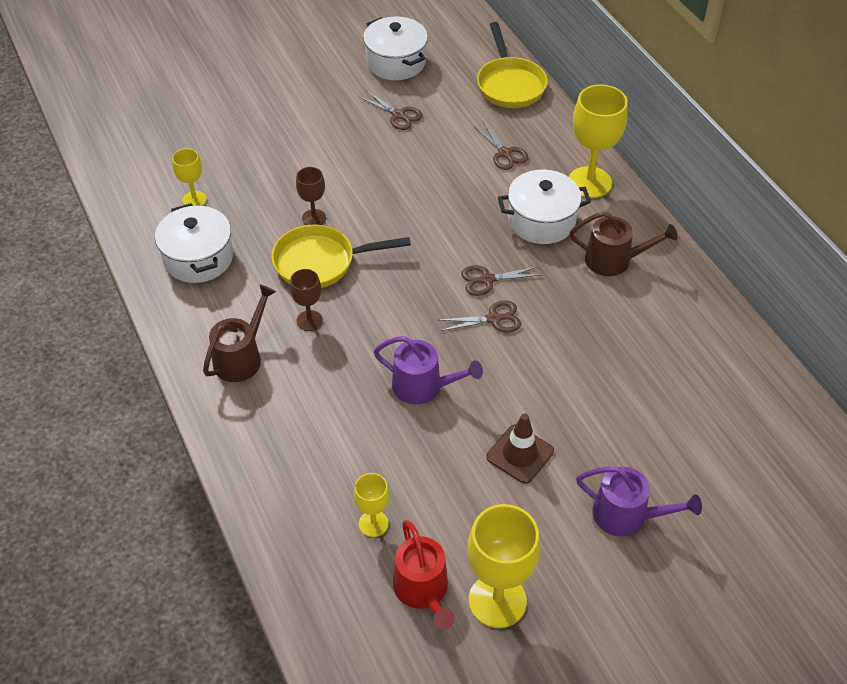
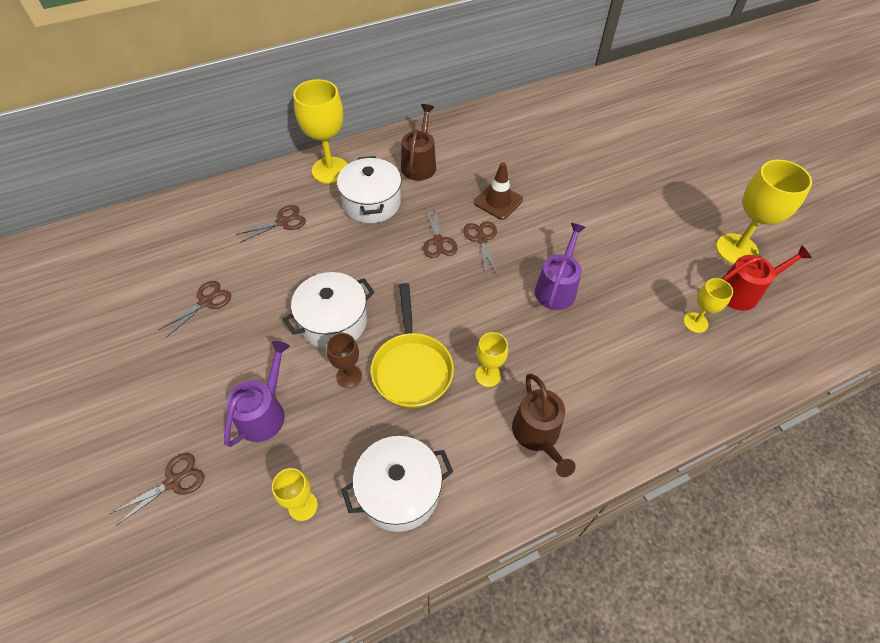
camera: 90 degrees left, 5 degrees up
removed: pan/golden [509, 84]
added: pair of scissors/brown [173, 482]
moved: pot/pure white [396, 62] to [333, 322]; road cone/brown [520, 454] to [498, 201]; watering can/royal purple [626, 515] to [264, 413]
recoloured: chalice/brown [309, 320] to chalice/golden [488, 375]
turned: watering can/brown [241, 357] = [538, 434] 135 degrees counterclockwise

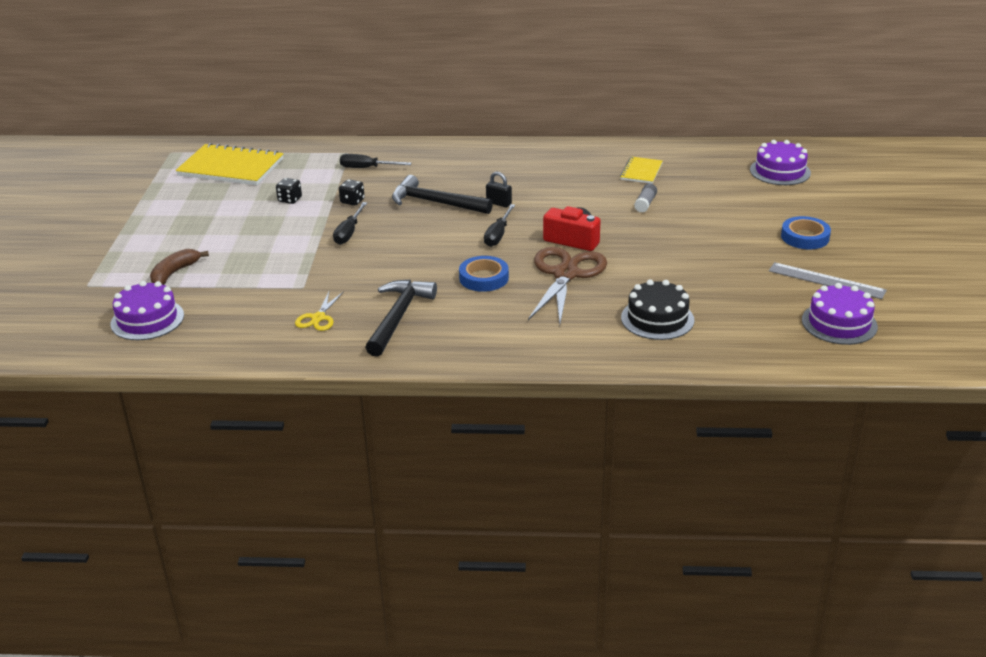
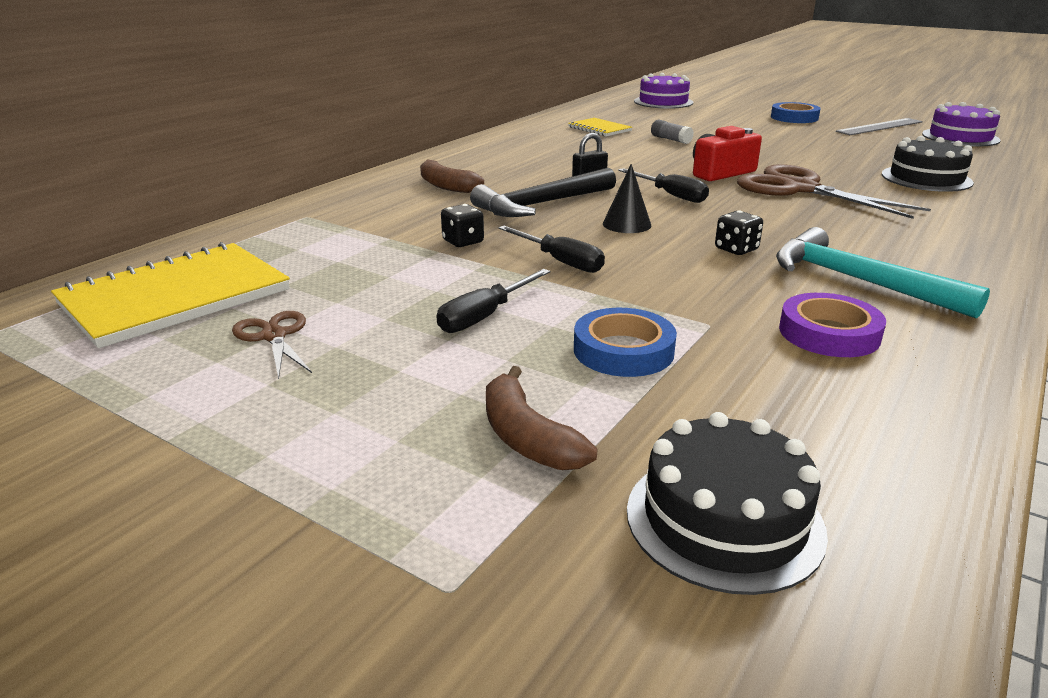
camera: 60 degrees left, 5 degrees down
added: pair of scissors/brown [274, 336]; banana fruit/brown [446, 186]; cone shape/jet-black [626, 224]
moved: game die/jet-black [290, 200] to [736, 249]; hand screwdriver/jet-black [367, 168] to [485, 316]; roll of tape/blue [484, 278] to [623, 350]
replaced: pair of scissors/golden [318, 318] to roll of tape/royal purple [829, 333]
recoloured: gateau/royal purple [147, 319] to gateau/jet-black [724, 520]; hammer/jet-black [398, 317] to hammer/turquoise [858, 281]

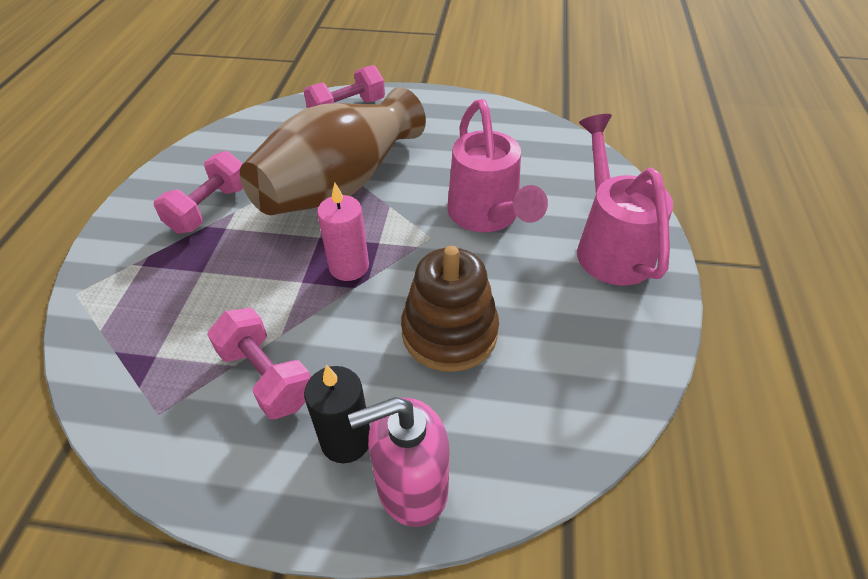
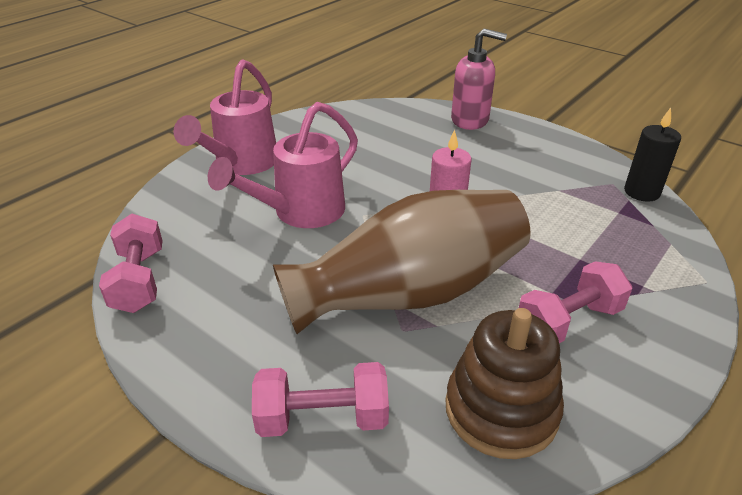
camera: 150 degrees left, 10 degrees down
moved: dumbbell/pink [266, 377] to [139, 280]; candle/jet-black [346, 440] to [641, 192]; stacking rings/brown [449, 332] to [501, 410]
turned: watering can/pink [487, 216] = [300, 212] 150 degrees counterclockwise

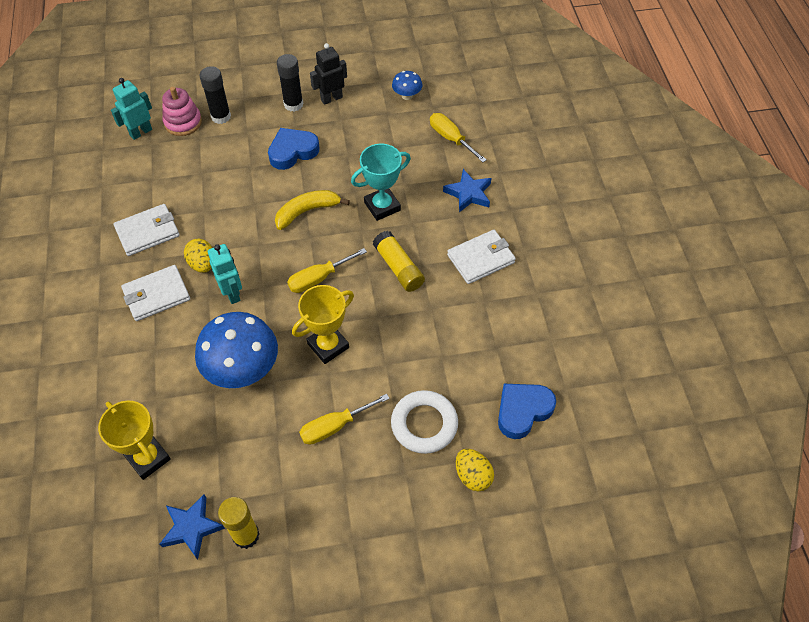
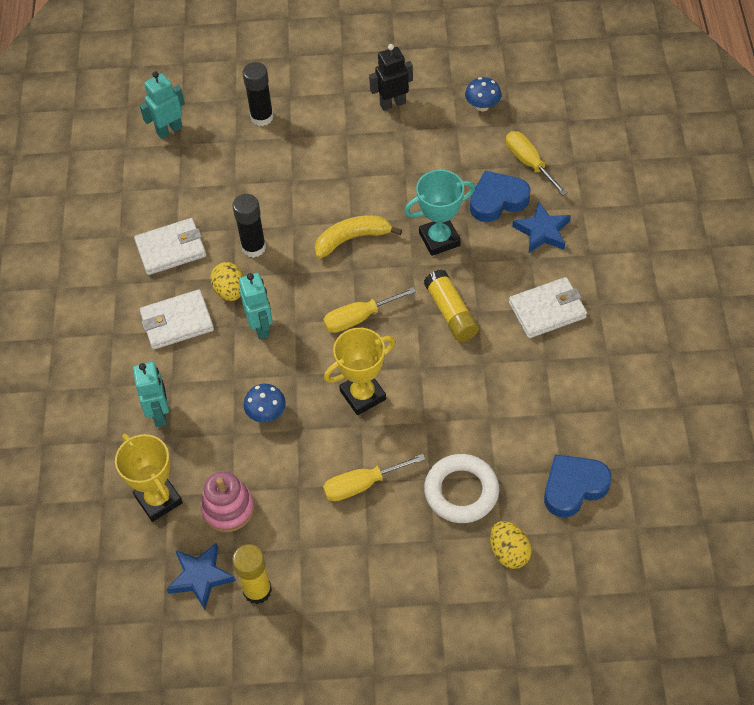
camera: 10 degrees right, 0 degrees up
added: robot figure/turquoise [160, 413]
moved: stacking rings/pink [183, 122] to [228, 508]; heart/blue [292, 151] to [497, 200]; stick of glue/jet-black [293, 104] to [253, 247]
resized: fungus/blue [243, 369] = [266, 413] x0.47

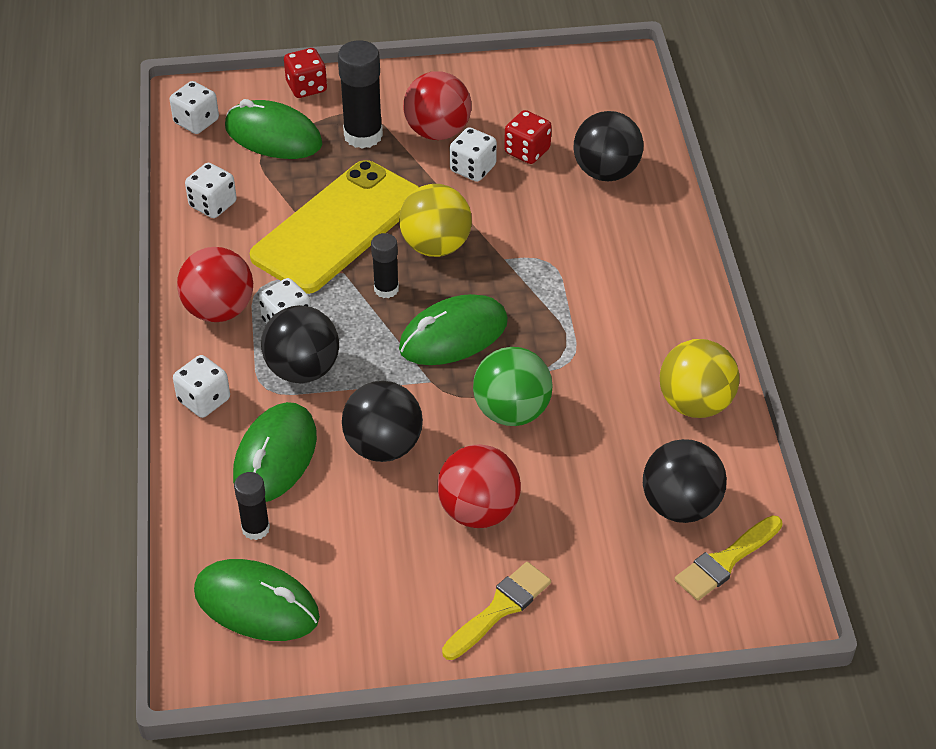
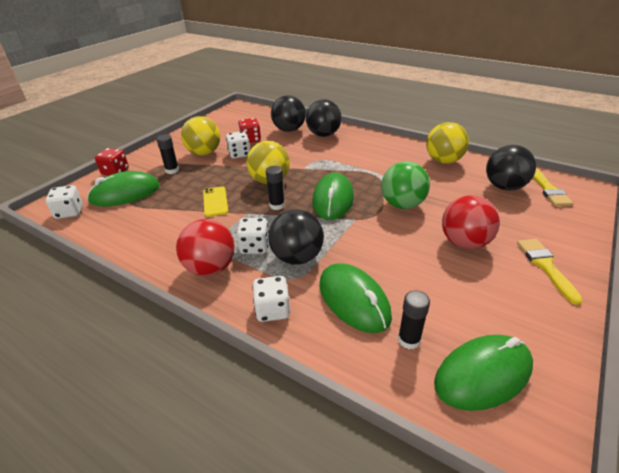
camera: 50 degrees left, 10 degrees down
removed: game die/pure white [213, 204]
moved: ball/jet-black [383, 446] to [323, 135]
recoloured: ball/crimson [437, 132] to ball/golden [204, 153]
resized: smartphone/golden [338, 227] = [215, 201] x0.42; stick of glue/jet-black [363, 135] = [172, 170] x0.59

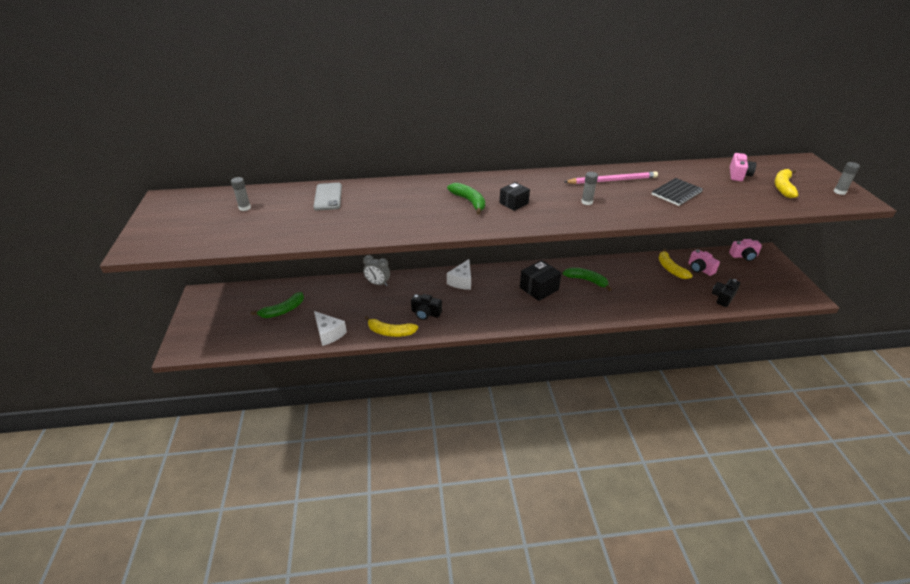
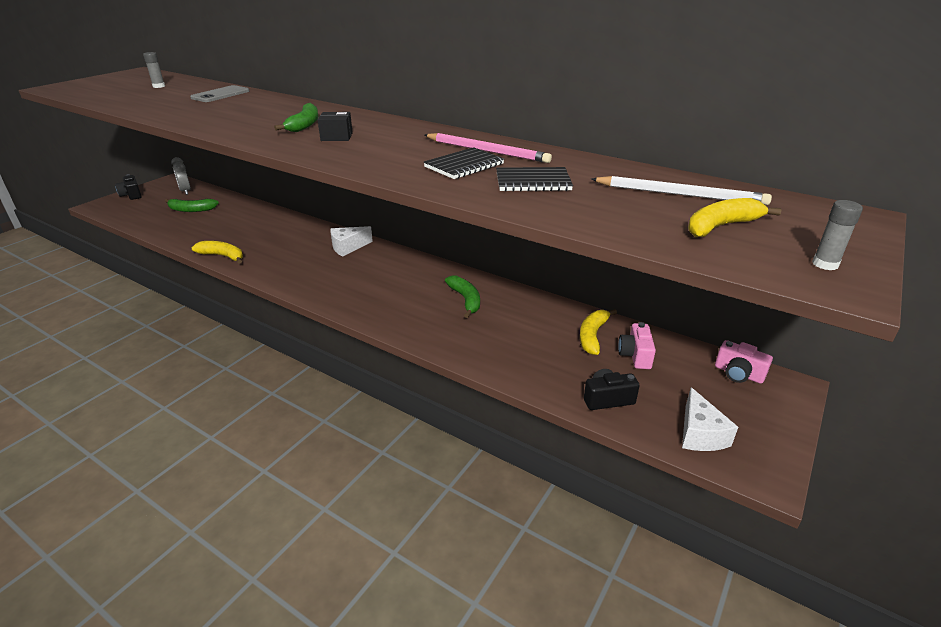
camera: 40 degrees right, 5 degrees down
removed: package/jet-black [539, 288]; stick of glue/grey [587, 202]
added: notebook/jet-black [464, 165]
moved: cheese/pure white [329, 333] to [700, 434]; clock/grey [378, 284] to [185, 191]; photo camera/jet-black [425, 313] to [131, 195]
replaced: photo camera/pink [738, 175] to lead pencil/pure white [680, 194]
turned: banana fruit/golden [390, 332] = [223, 256] 150 degrees clockwise

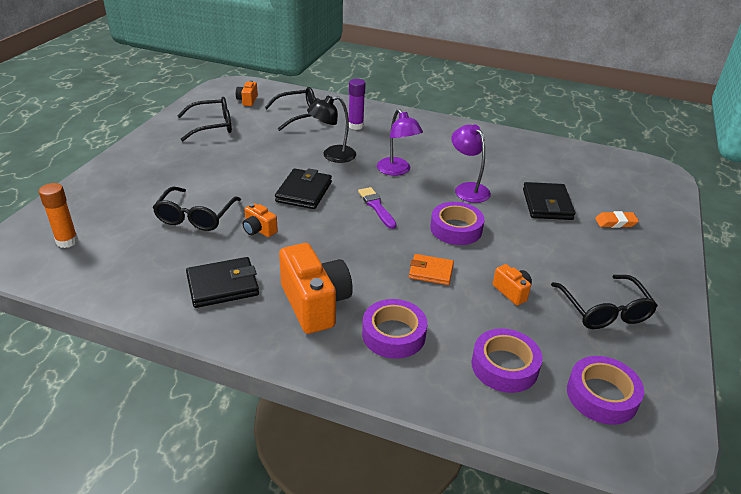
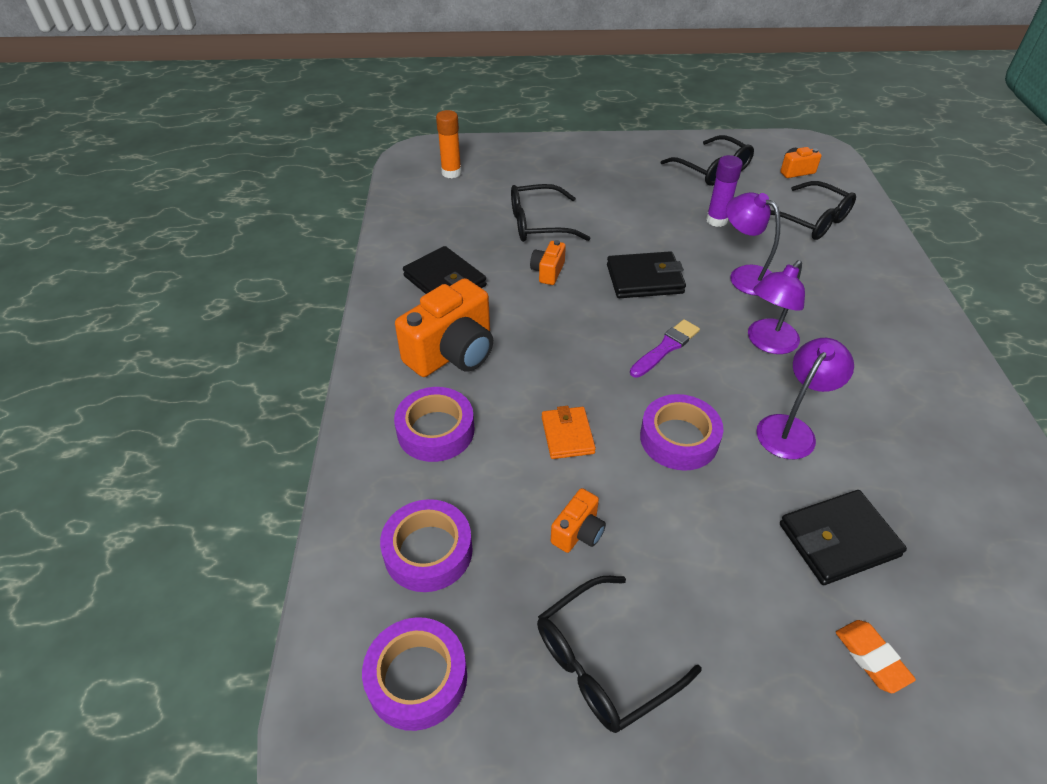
camera: 70 degrees right, 10 degrees up
moved: stick of glue/royal purple [356, 126] to [716, 220]
recoloured: desk lamp/jet-black [332, 155] to desk lamp/royal purple [744, 276]

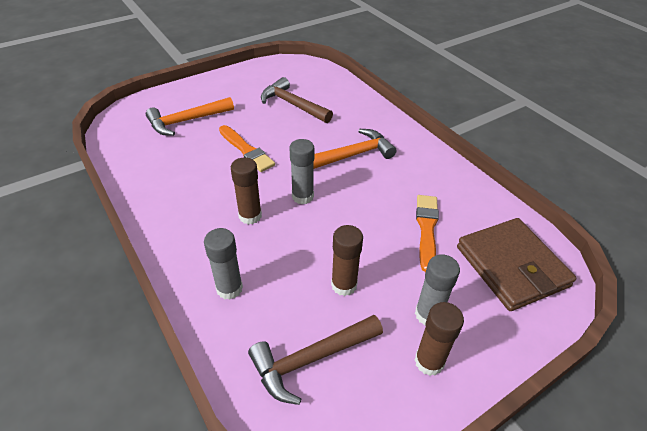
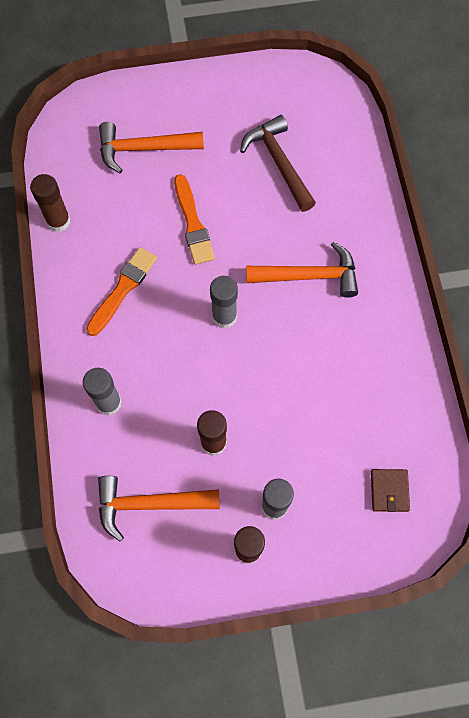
camera: 25 degrees right, 25 degrees up
moved: stick of glue/brown [250, 216] to [58, 221]; paint brush/orange-coloured [426, 229] to [123, 289]
recoloured: hammer/brown [311, 359] to hammer/orange-coloured [150, 504]
resized: card wallet/brown [511, 266] = [389, 491] x0.45

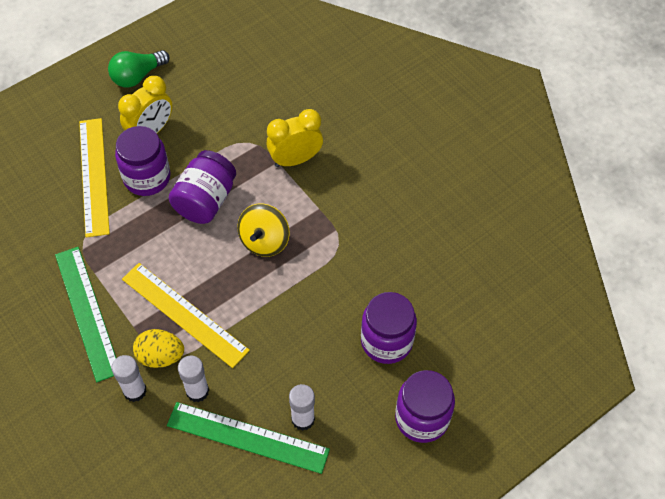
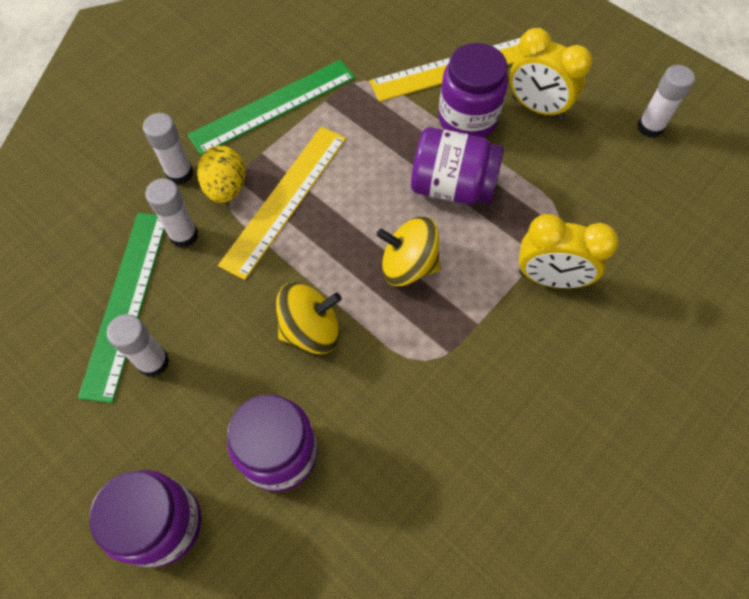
camera: 80 degrees right, 5 degrees up
removed: light bulb/emerald [137, 76]
added: spinning top/golden [311, 330]; stick of glue/pure white [650, 127]
turned: clock/golden [295, 159] = [550, 278] 135 degrees clockwise

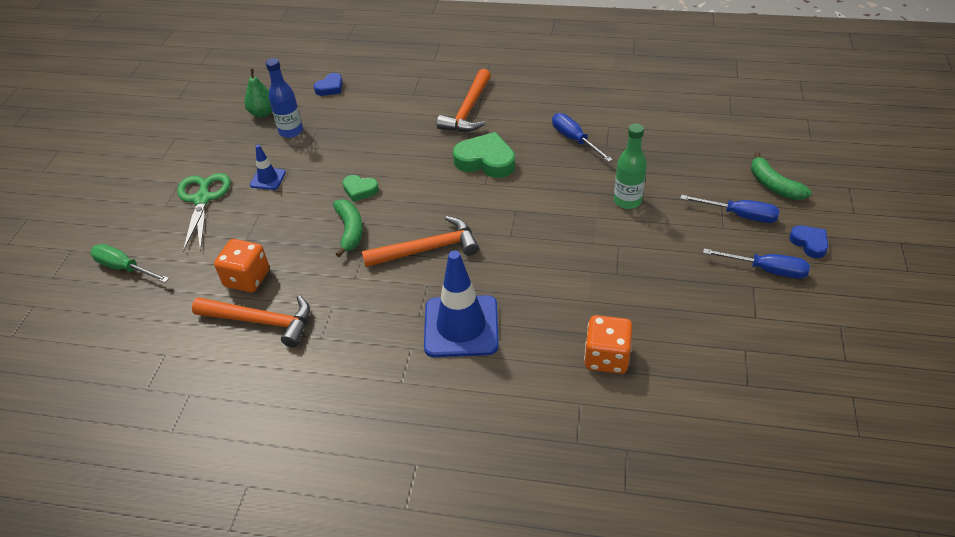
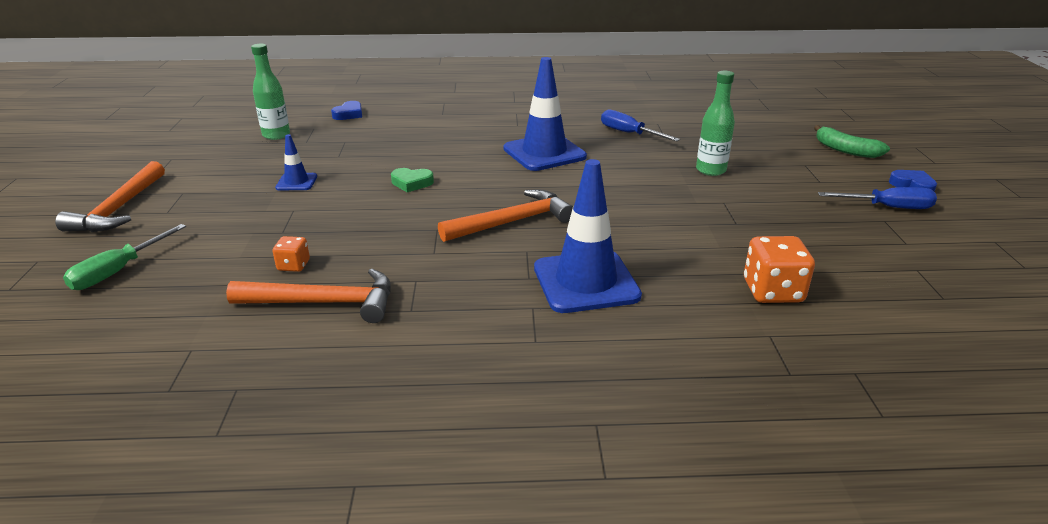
camera: 15 degrees left, 15 degrees down
removed: pair of scissors/emerald [202, 199]; drink bottle/blue [291, 131]; banana fruit/emerald [350, 231]; hand screwdriver/blue [739, 215]
moved: hammer/orange-coloured [468, 110] to [119, 209]
replaced: pear fruit/emerald [263, 113] to drink bottle/emerald [276, 135]; heart/emerald [485, 161] to road cone/blue [544, 153]
turned: hand screwdriver/emerald [124, 268] = [118, 271] 75 degrees counterclockwise
resized: game die/orange-coloured [247, 278] = [293, 265] x0.56

